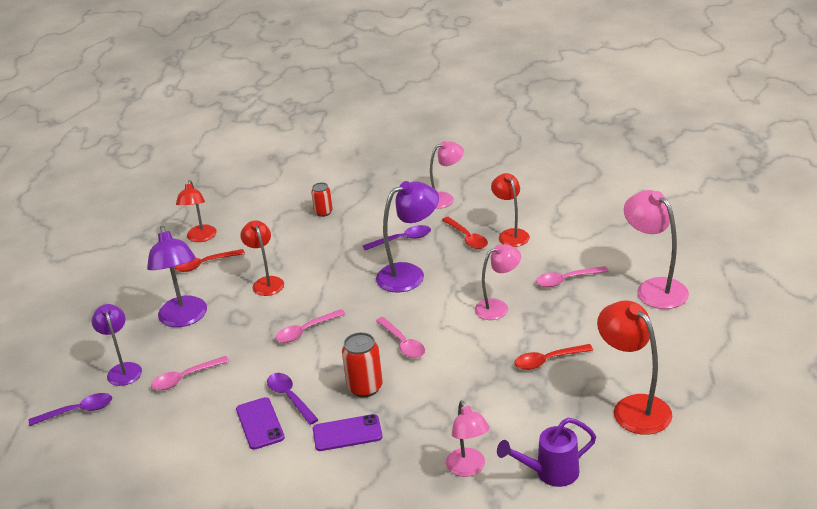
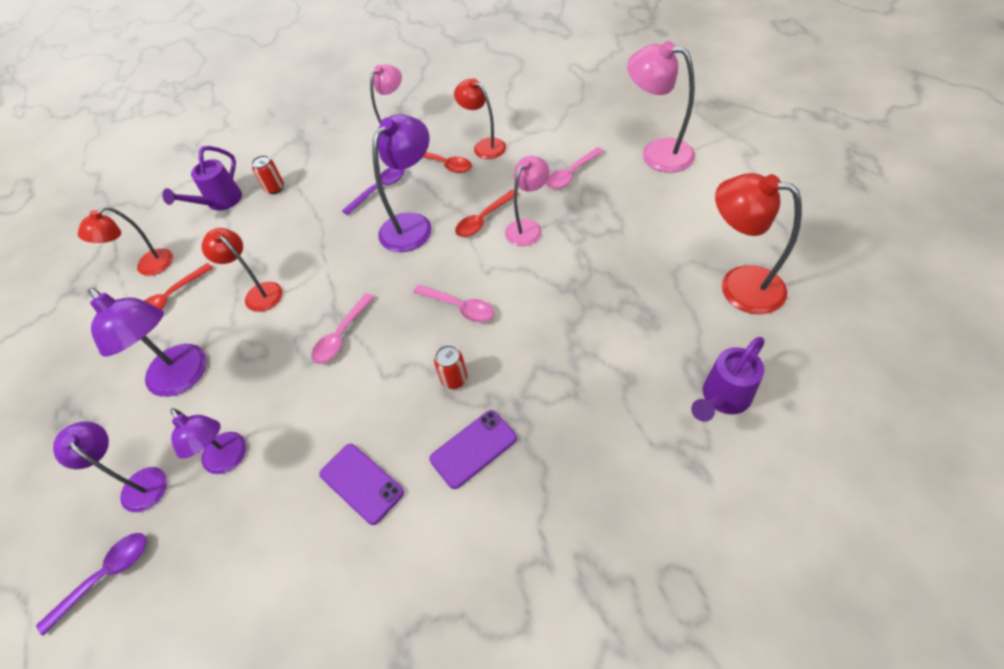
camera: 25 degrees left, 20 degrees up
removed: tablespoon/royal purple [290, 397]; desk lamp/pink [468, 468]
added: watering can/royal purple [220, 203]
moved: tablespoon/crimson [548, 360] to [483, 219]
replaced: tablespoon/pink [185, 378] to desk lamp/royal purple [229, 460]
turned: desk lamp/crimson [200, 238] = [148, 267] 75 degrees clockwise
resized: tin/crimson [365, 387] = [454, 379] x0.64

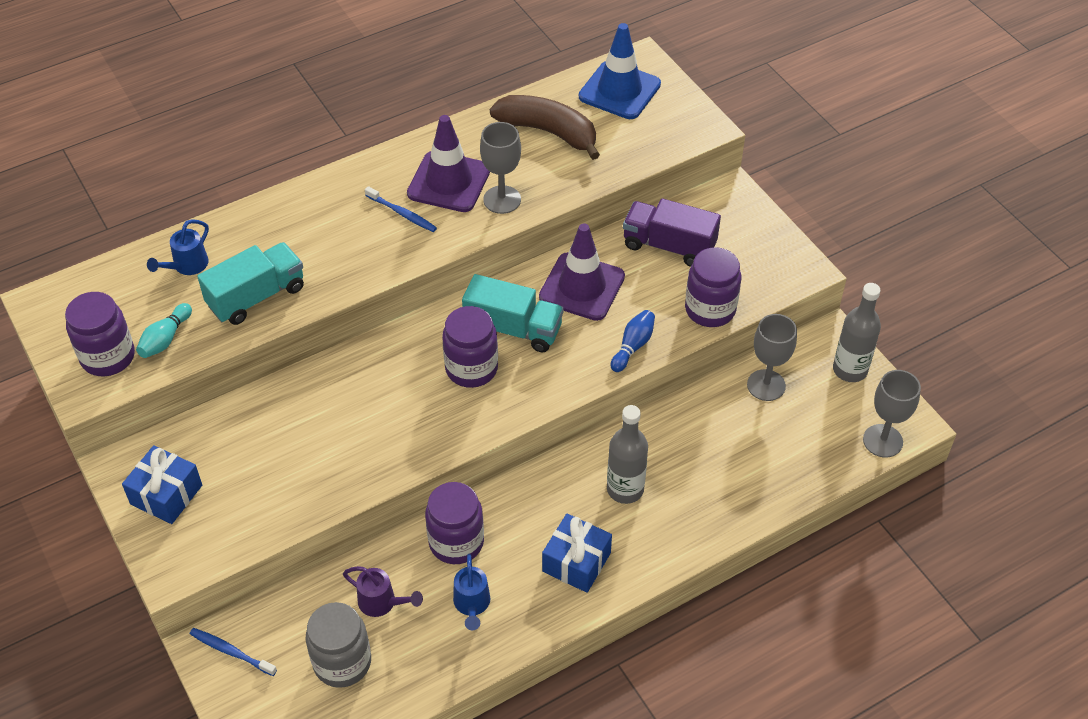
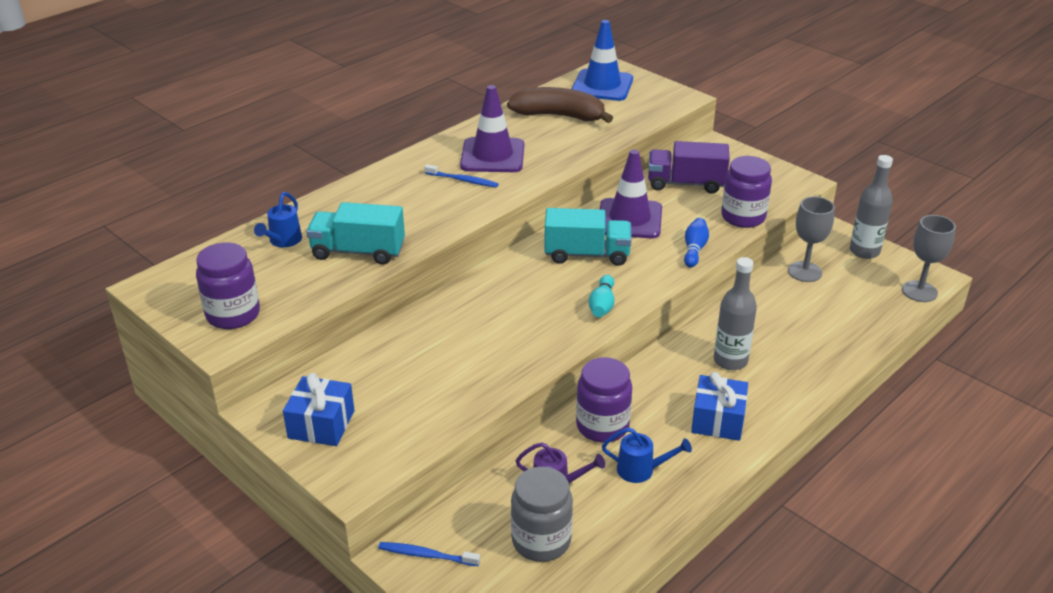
camera: 15 degrees left, 15 degrees down
removed: jar/royal purple [471, 368]; chalice/grey [502, 200]
moved: skittle/turquoise [165, 339] to [602, 305]
turned: lorry/turquoise [256, 297] = [358, 252] 120 degrees counterclockwise; watering can/blue [472, 605] = [641, 470] 60 degrees counterclockwise

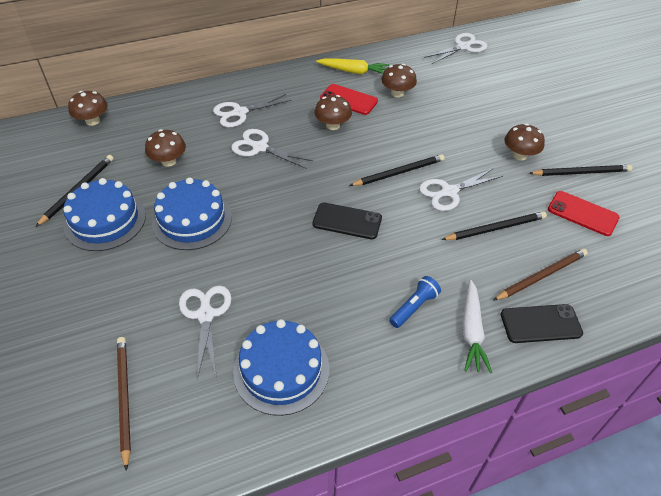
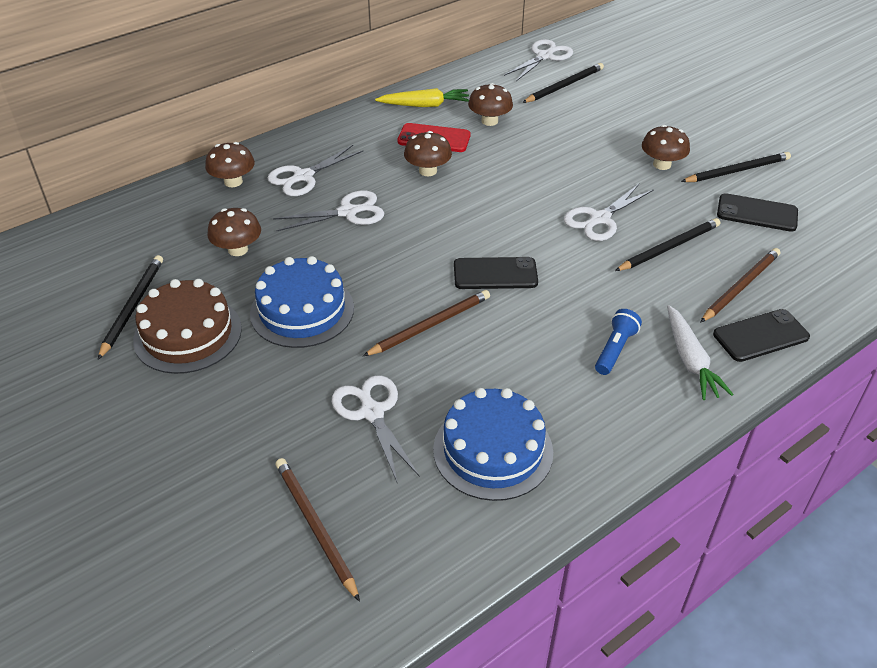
camera: 15 degrees left, 5 degrees down
added: lead pencil/brown [430, 325]
moved: fungus/brown [92, 121] to [233, 181]; lead pencil/jet-black [399, 172] to [564, 85]
recoloured: gateau/blue [105, 220] to gateau/brown [188, 334]; smartphone/crimson [582, 213] to smartphone/jet-black [757, 213]
turned: pair of scissors/pure white [259, 147] = [348, 212] 150 degrees clockwise

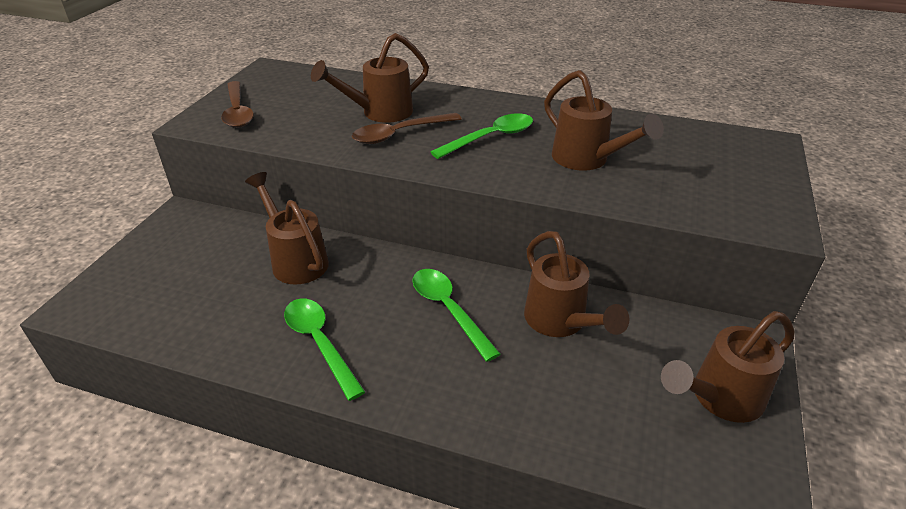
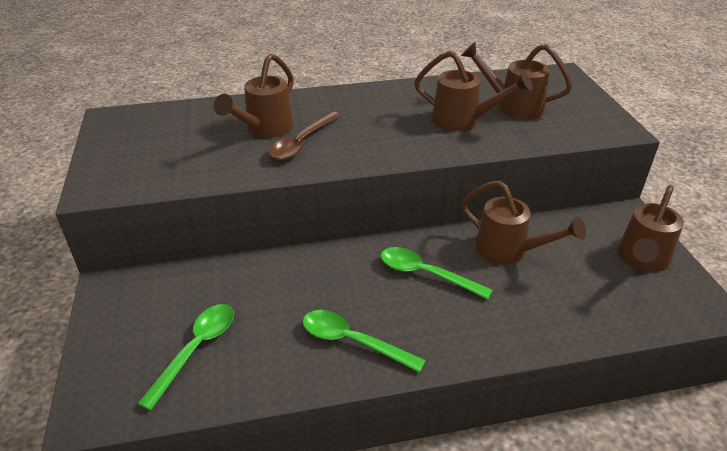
camera: 30 degrees left, 0 degrees up
removed: tablespoon/brown [237, 112]
moved: watering can/brown [295, 259] to [512, 106]; tablespoon/emerald [491, 138] to [196, 349]

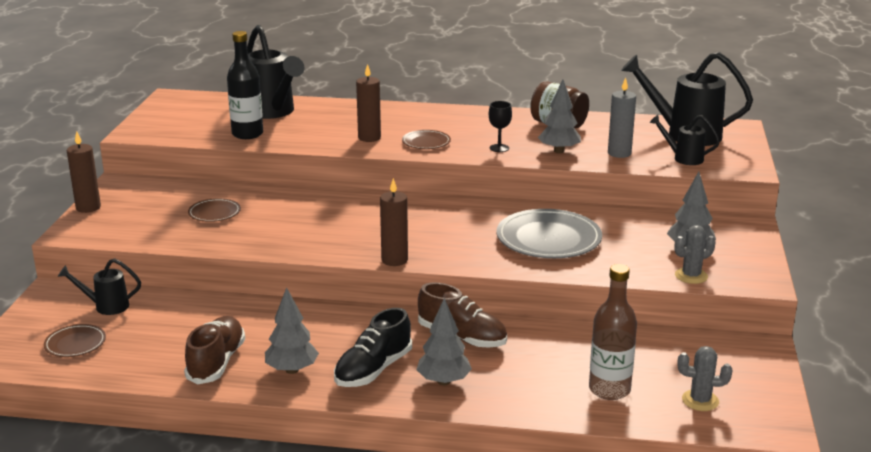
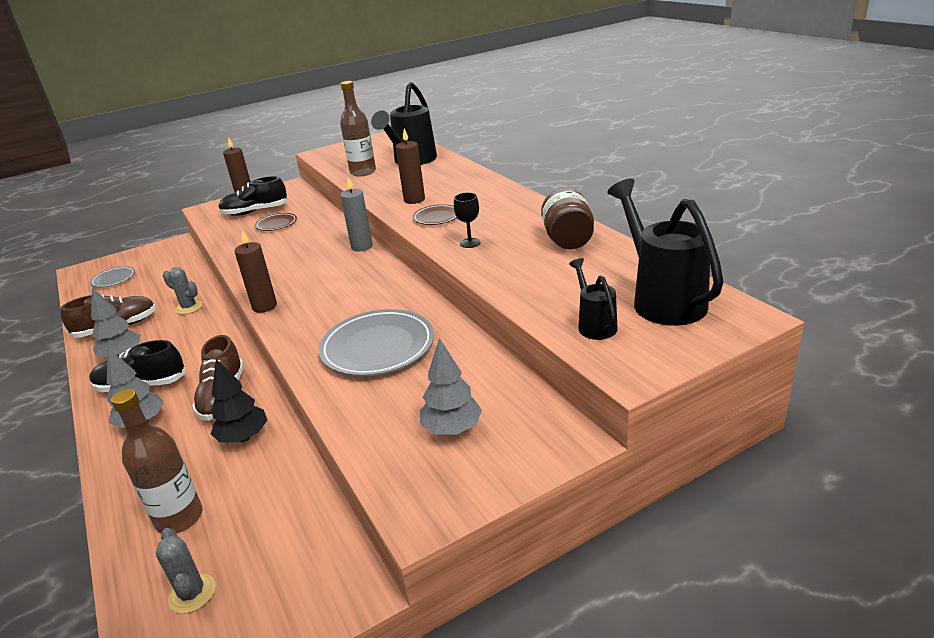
camera: 55 degrees right, 5 degrees up
removed: watering can/jet-black [106, 306]; tree/grey [559, 151]
added: tree/jet-black [244, 437]; shoe/jet-black [255, 212]
moved: candle/grey [619, 153] to [362, 247]; saguaro cactus/grey [691, 276] to [189, 307]
recoloured: plate/brown [75, 344] to plate/grey [113, 279]; drink bottle/jet-black [247, 134] to drink bottle/brown [363, 172]

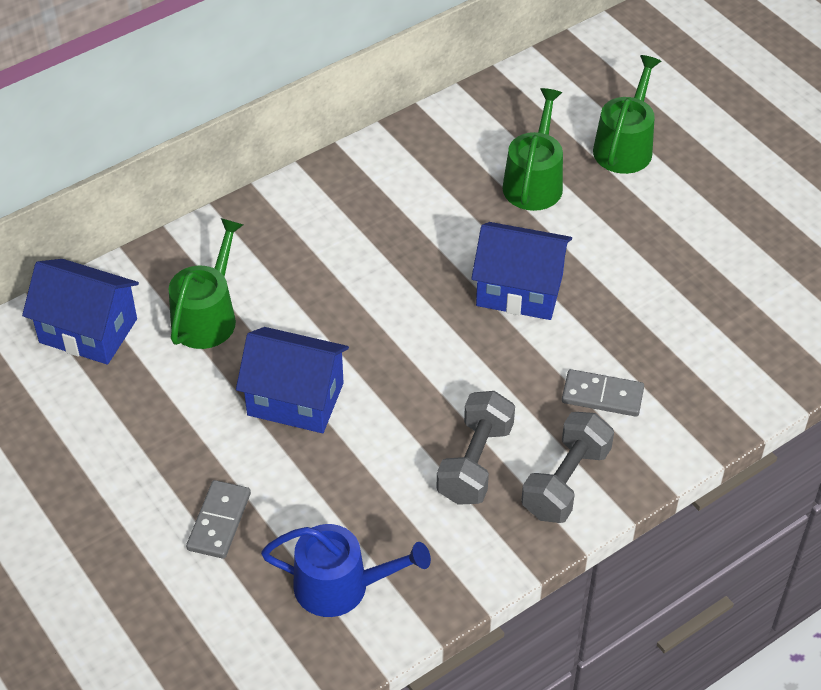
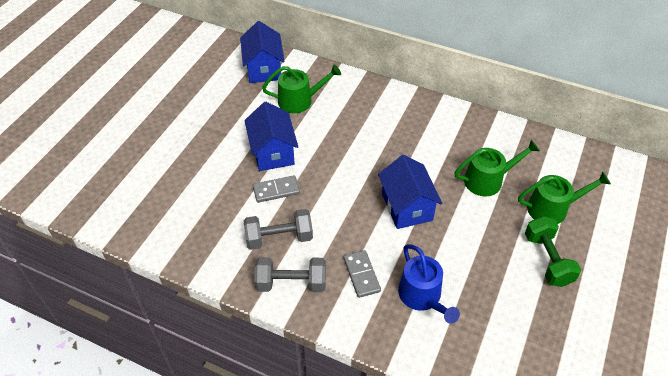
camera: 60 degrees right, 0 degrees up
added: dumbbell/emerald [547, 259]
moved: domino tile/grey [219, 521] to [276, 190]; watering can/blue [341, 586] to [422, 296]

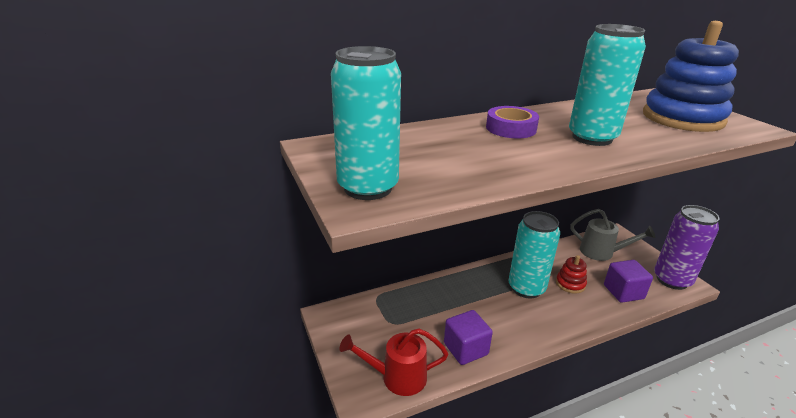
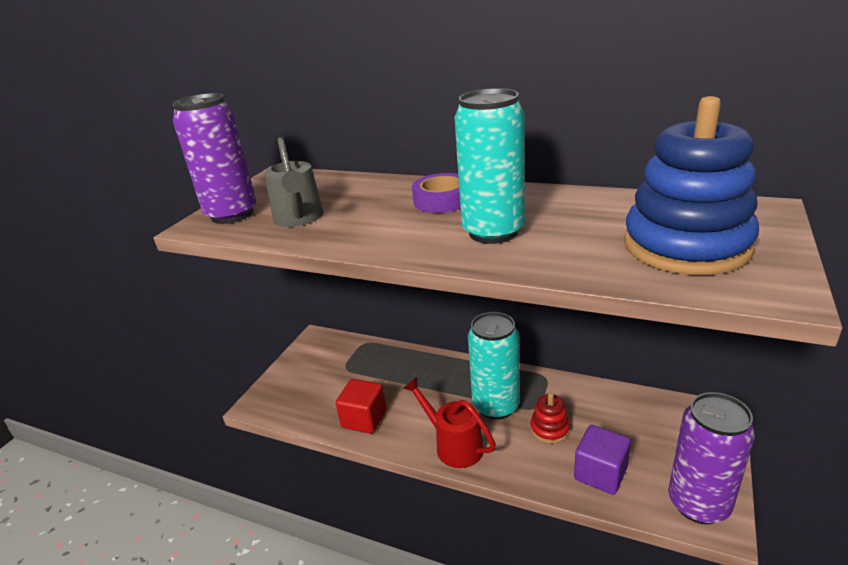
camera: 50 degrees right, 0 degrees up
moved: watering can/crimson [396, 377] to [453, 445]; watering can/grey [602, 252] to [299, 219]
recoloured: tin/turquoise [368, 188] to tin/royal purple [232, 214]; block/royal purple [465, 349] to block/crimson [364, 419]

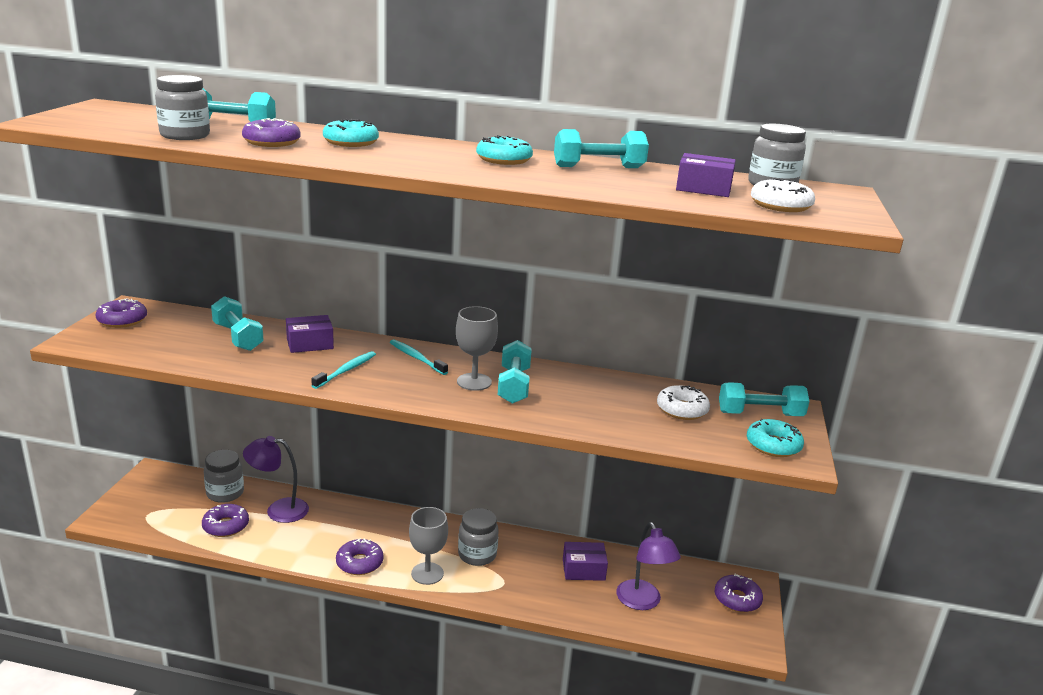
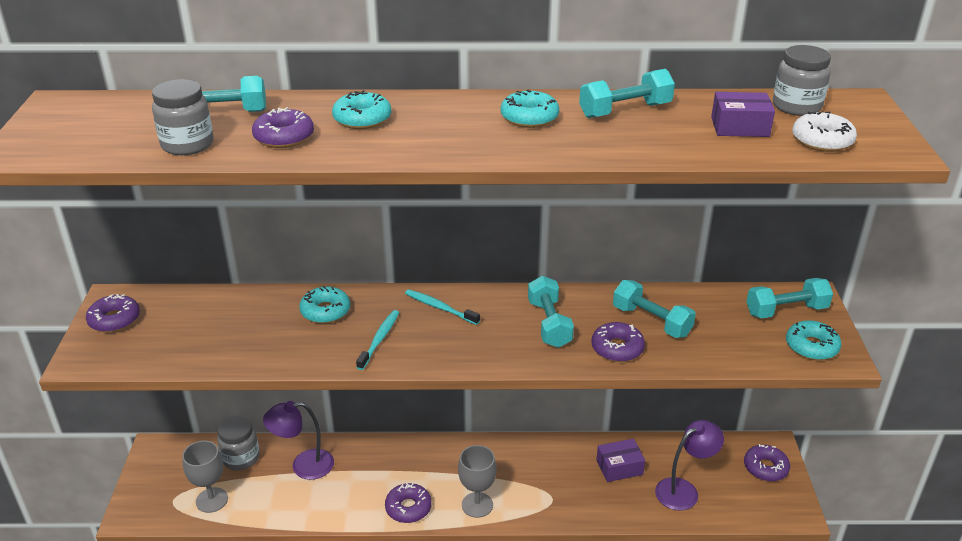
camera: 10 degrees left, 10 degrees up
removed: jar/grey [477, 555]; doughnut/pure white [682, 410]
moved: doughnut/royal purple [226, 526] to [617, 348]; dumbbell/turquoise [238, 337] to [651, 321]; chalice/grey [474, 382] to [212, 500]
replaced: package/royal purple [310, 344] to doughnut/turquoise [325, 311]
turned: desk lamp/royal purple [642, 602] = [684, 490] 90 degrees counterclockwise

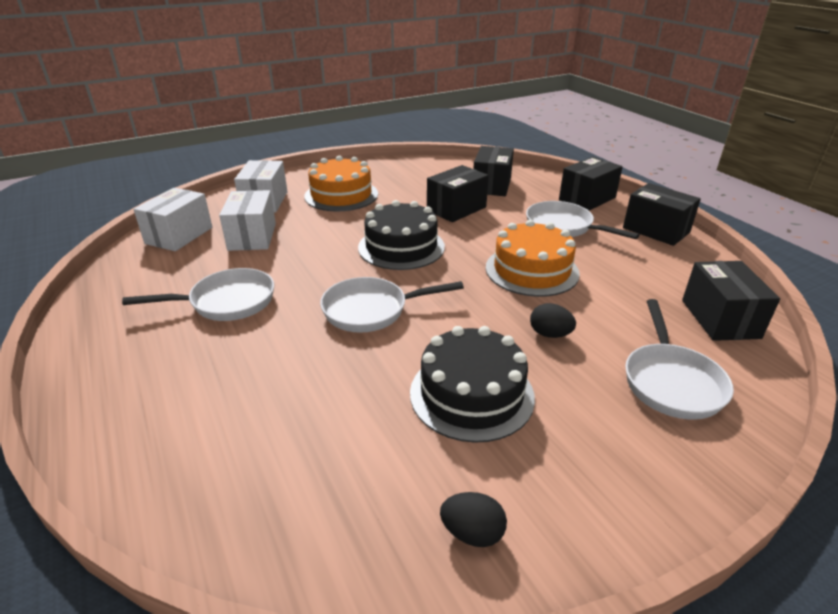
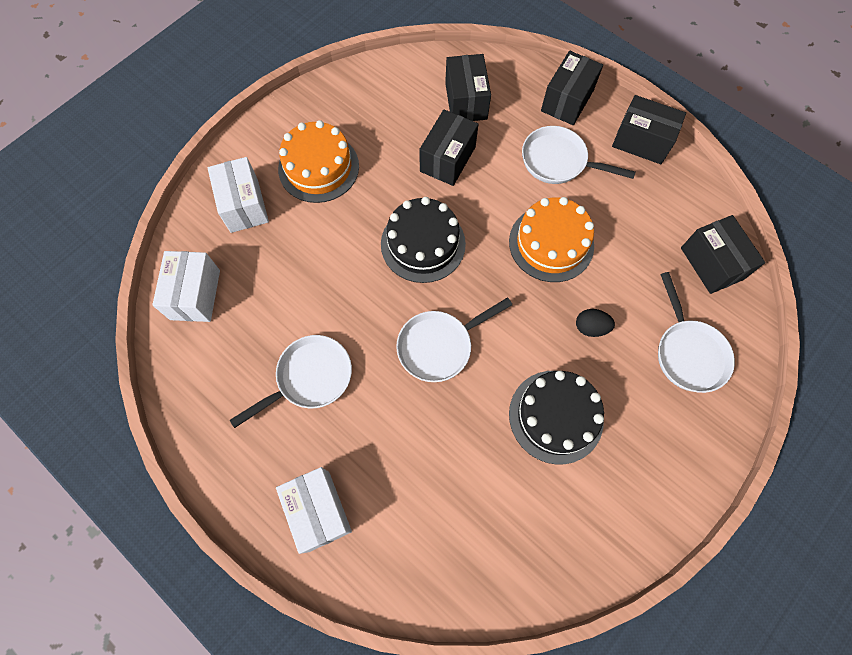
camera: 20 degrees left, 35 degrees up
removed: egg/jet-black [472, 533]
moved: package/pure white [252, 237] to [318, 511]

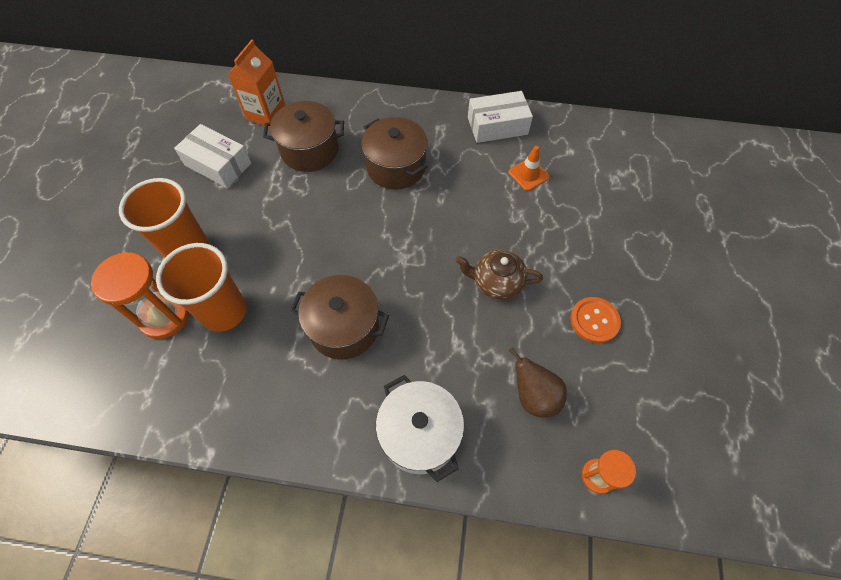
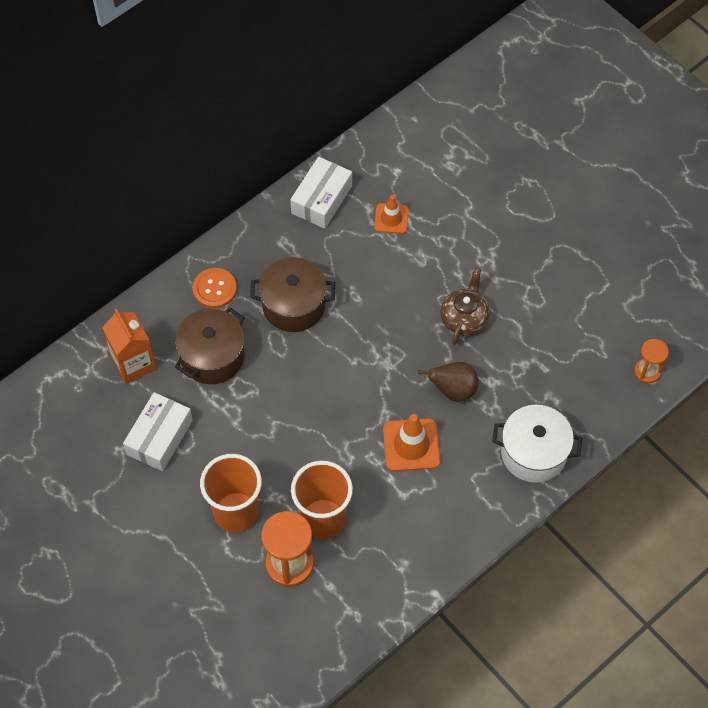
camera: 50 degrees left, 0 degrees up
moved: pear fruit/brown [533, 396] to [453, 390]; shirt button/orange-coloured [594, 320] to [214, 289]
replaced: pot/brown [344, 327] to road cone/orange-coloured [411, 445]
turned: package/pure white [218, 164] = [159, 437] 45 degrees counterclockwise; china teapot/brown [496, 282] = [464, 318] 150 degrees clockwise

